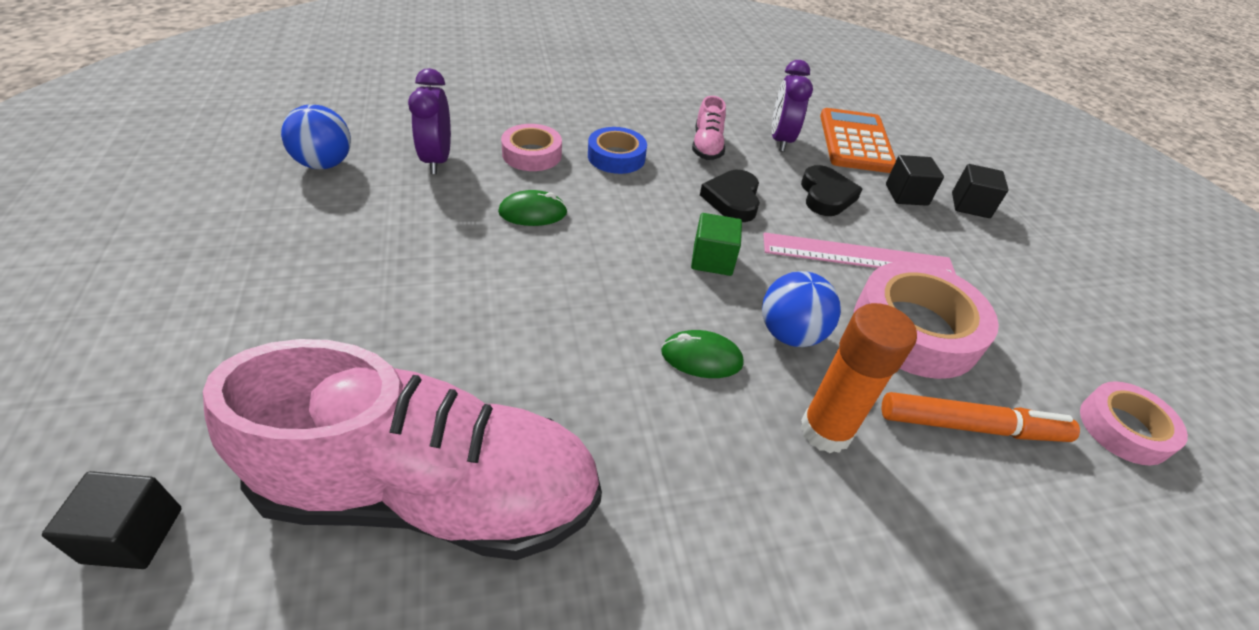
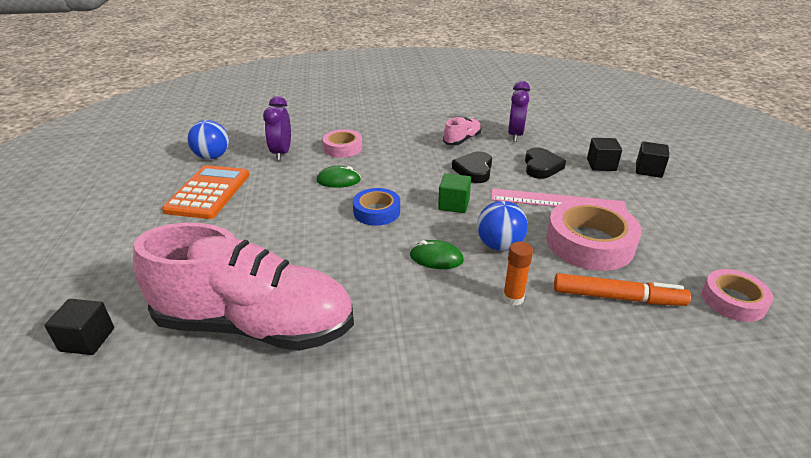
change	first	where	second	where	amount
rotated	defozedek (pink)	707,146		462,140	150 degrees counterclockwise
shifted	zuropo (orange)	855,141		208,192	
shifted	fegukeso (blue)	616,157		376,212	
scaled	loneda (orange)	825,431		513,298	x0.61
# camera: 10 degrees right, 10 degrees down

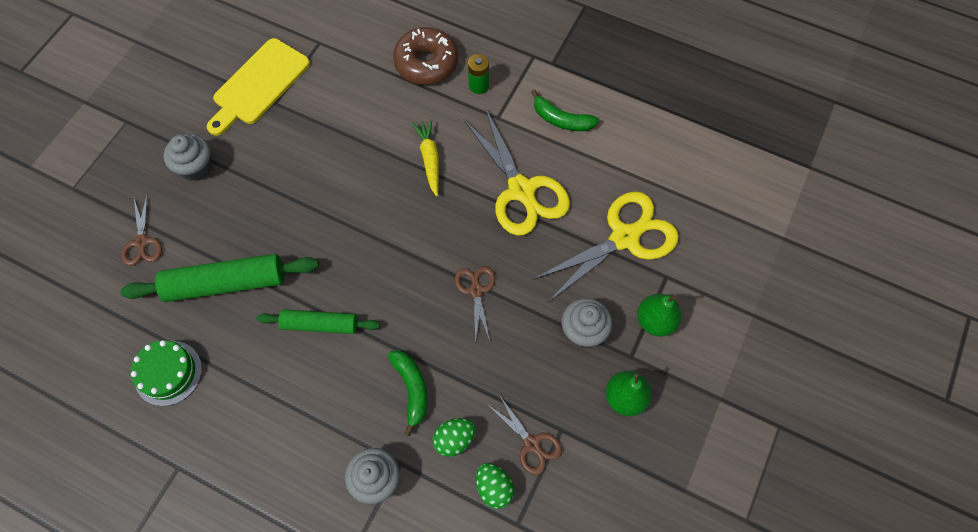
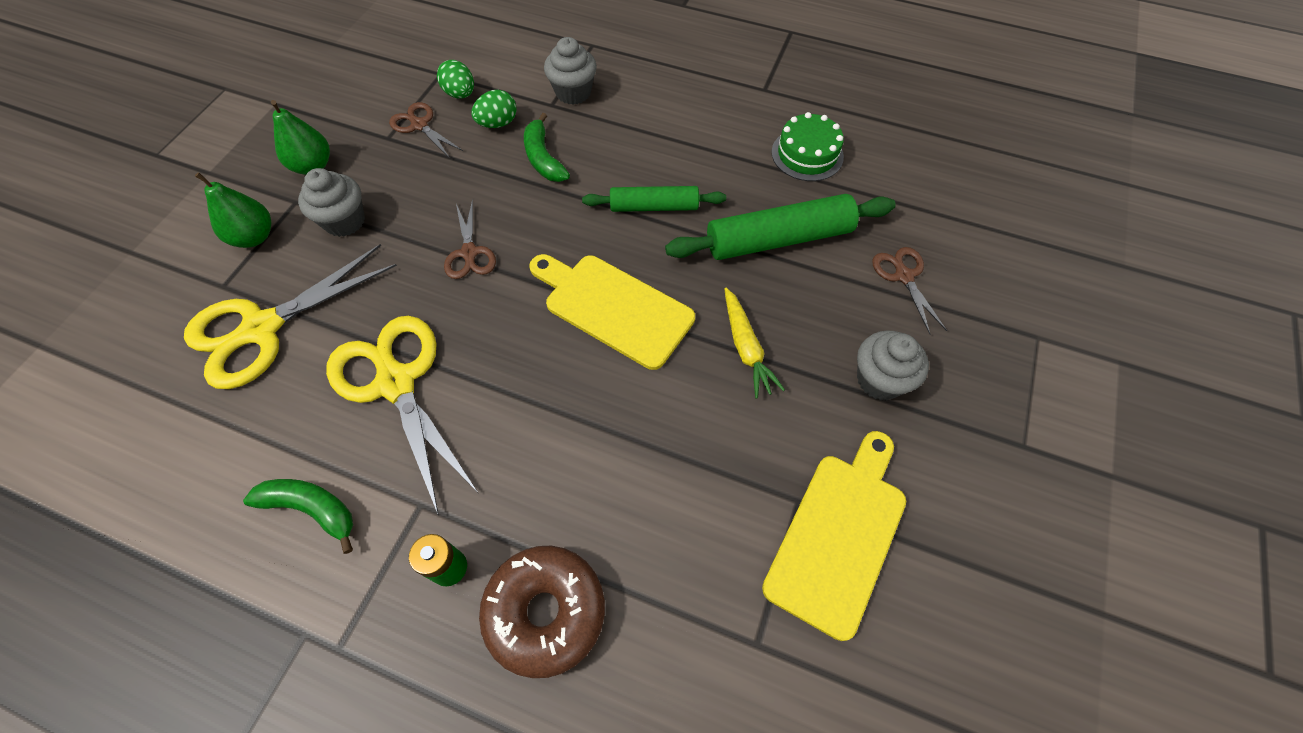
change	first	where	second	where	amount
shifted	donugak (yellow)	429,159		746,348	
new			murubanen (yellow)	613,307	
# camera: 175 degrees right, 5 degrees down

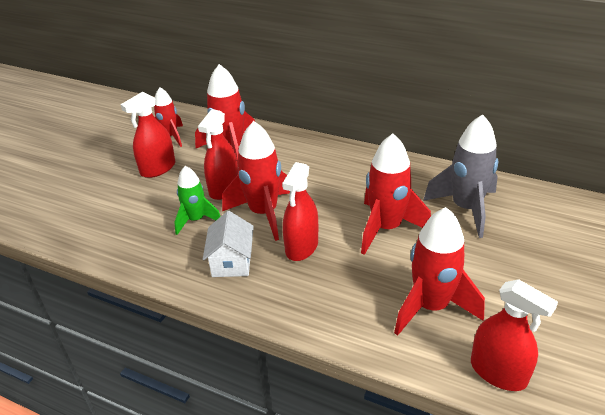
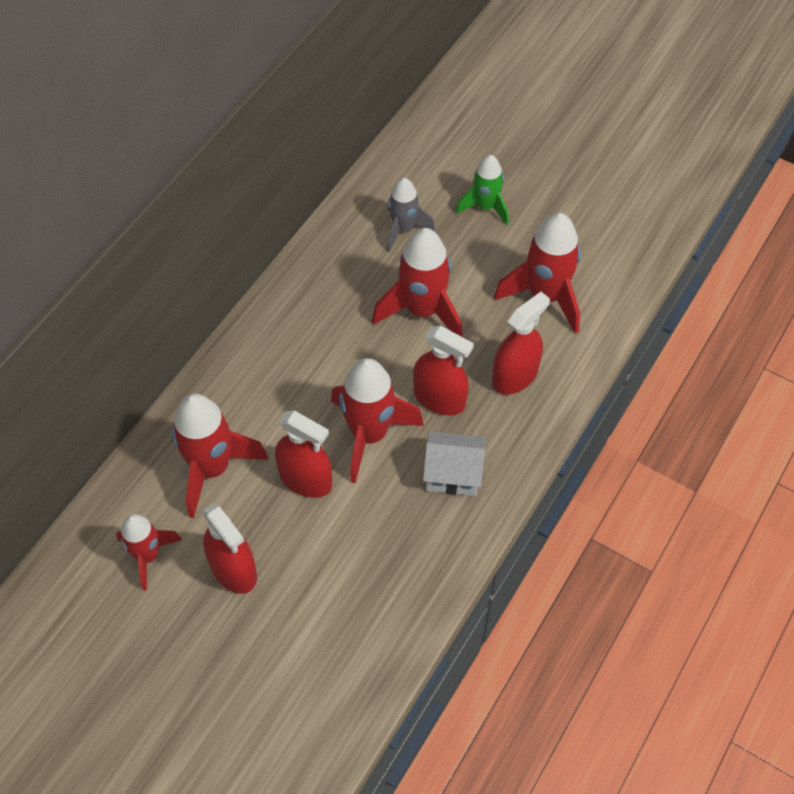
change	first	where	second	where	amount
scaled	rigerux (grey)	465,209		403,229	x0.62
shifted	rigerux (green)	196,220		485,207	
shifted	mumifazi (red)	498,372		515,376	
# camera: 85 degrees left, 20 degrees up

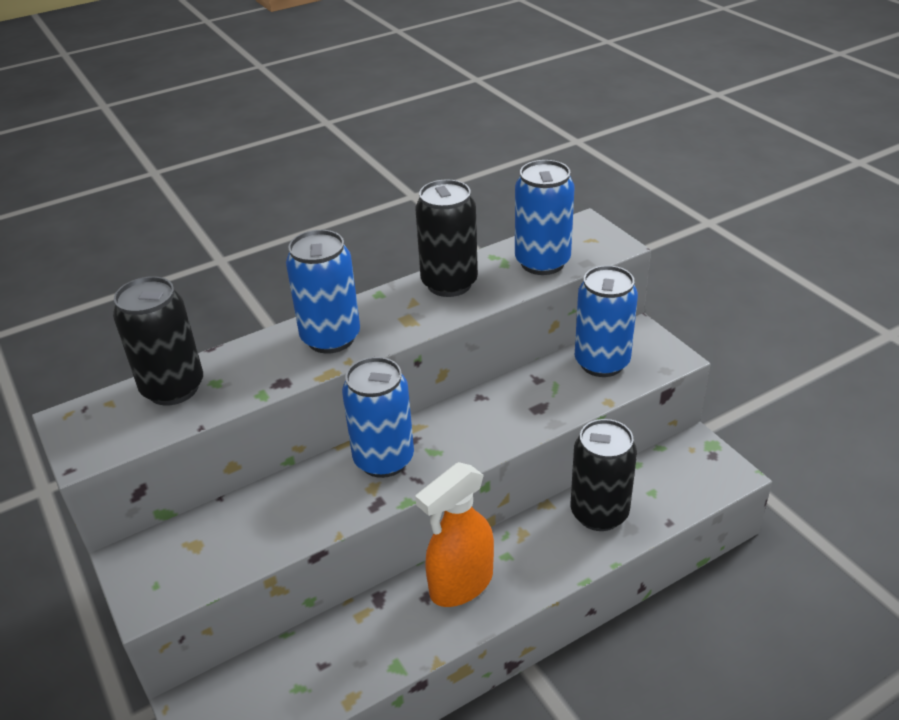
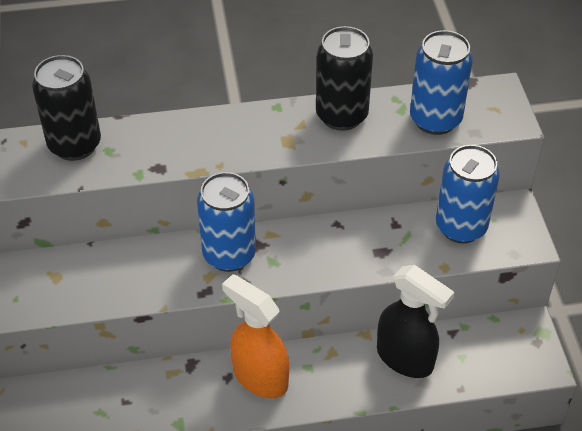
change	first	where	second	where	amount
gone	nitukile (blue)	331,338			
swapped	nitukile (black)	599,513	mumifazi (black)	405,359	
rotated	mumifazi (orange)	460,584		259,377	60 degrees clockwise
# camera: 20 degrees right, 10 degrees up

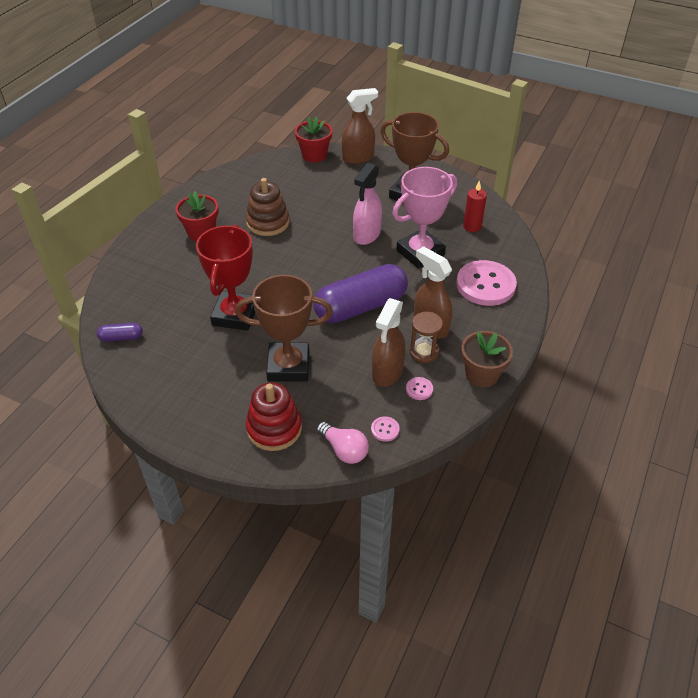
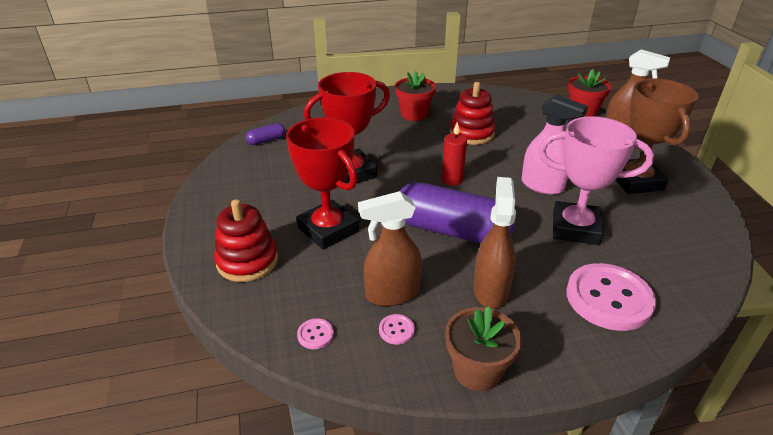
change	first	where	second	where	amount
rotated	mumifazi (pink)	367,235		542,186	135 degrees counterclockwise
repainted	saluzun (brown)	268,223	saluzun (red)	471,133	
shifted	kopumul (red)	472,226		452,180	
repainted	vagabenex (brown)	288,366	vagabenex (red)	328,229	
gone	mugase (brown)	424,352			
rotated	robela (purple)	121,337		266,140	75 degrees counterclockwise
gone	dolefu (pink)	344,450			
# camera: 50 degrees right, 10 degrees down

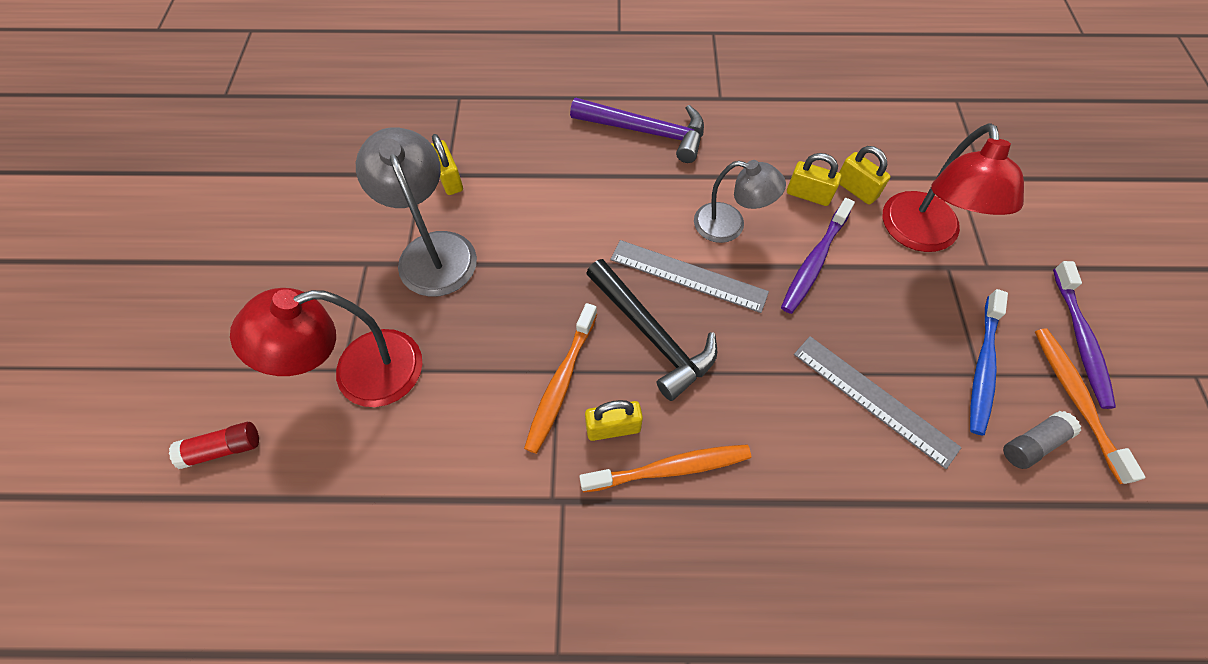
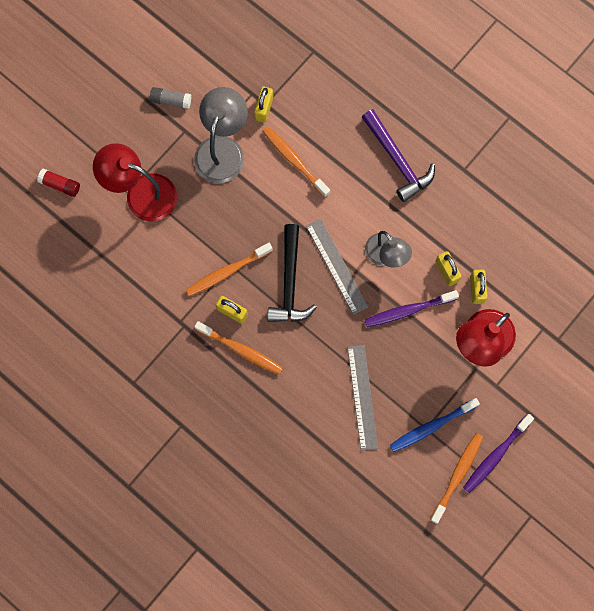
change	first	where	second	where	amount
shifted	loneda (grey)	1032,444		171,100	
new			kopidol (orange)	294,161	
# camera: 40 degrees right, 15 degrees up

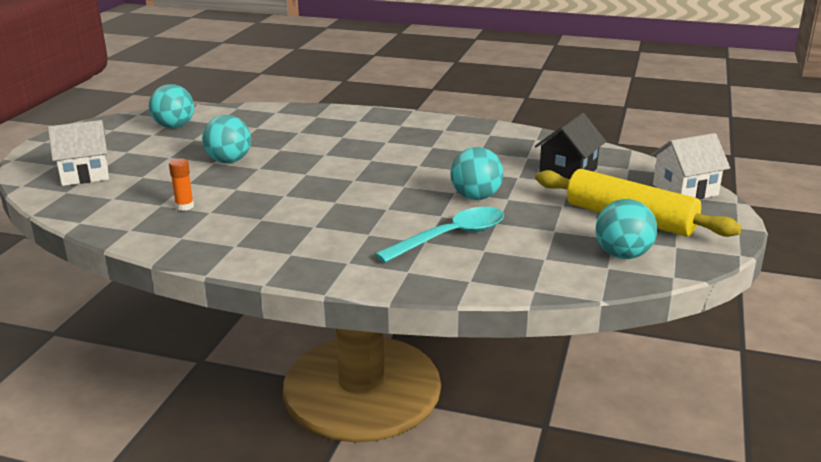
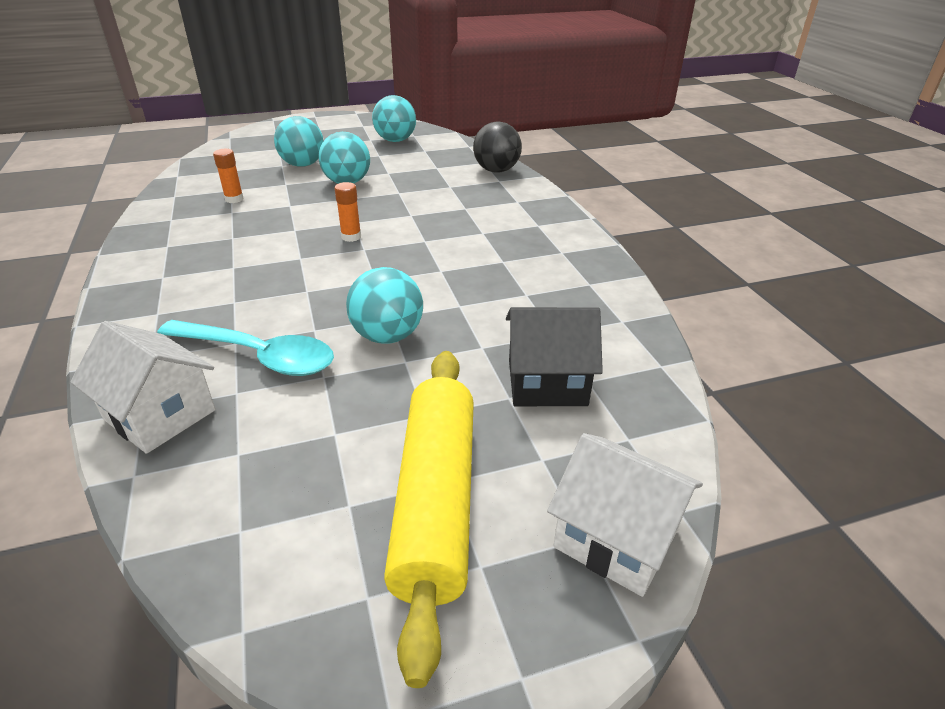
change	first	where	second	where	amount
shifted	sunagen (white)	85,174		160,414	
shifted	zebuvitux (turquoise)	622,255		303,165	
new			zebuvitux (black)	496,170	
new			loneda (orange)	351,237	
# camera: 55 degrees right, 10 degrees up

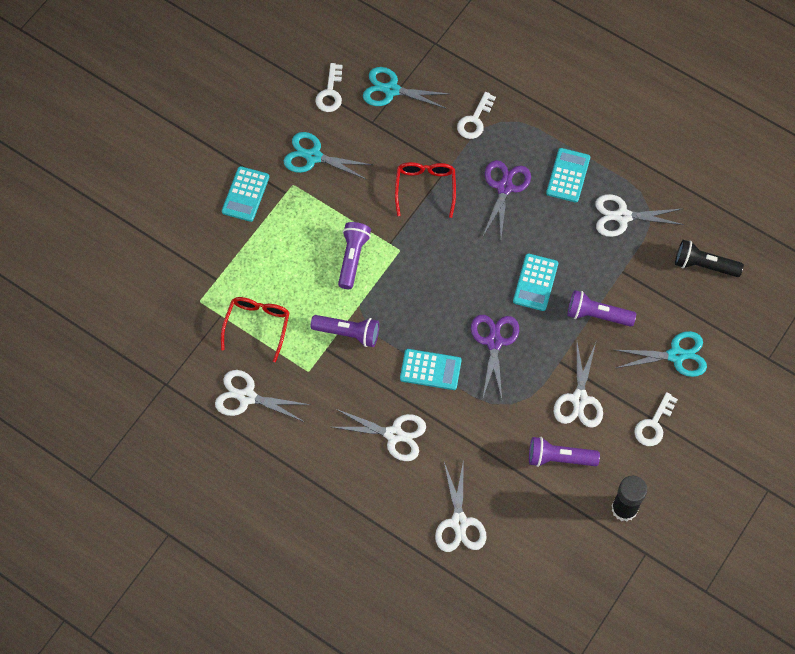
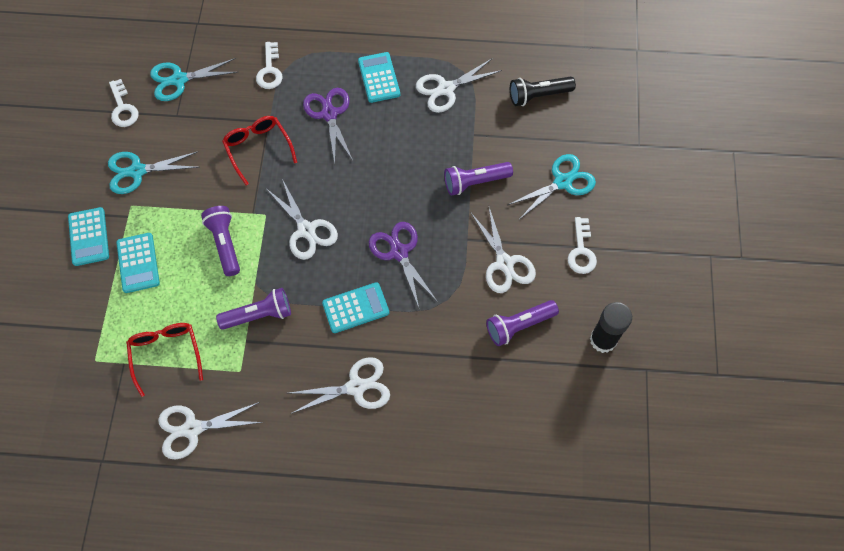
change	first	where	second	where	amount
shifted	zuropo (turquoise)	535,282		138,263	
shifted	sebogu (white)	459,523		306,230	
# camera: 30 degrees left, 0 degrees up

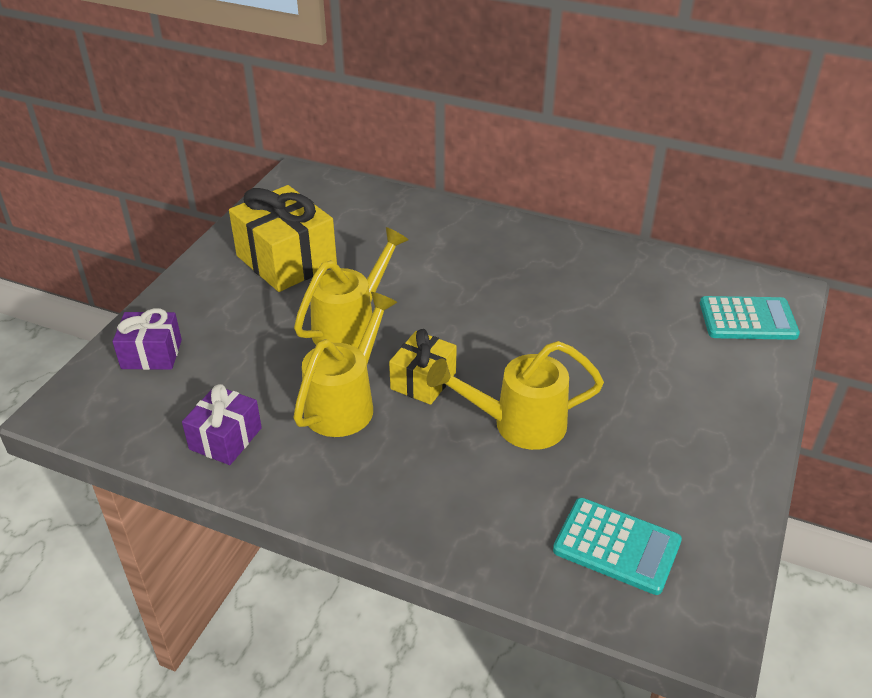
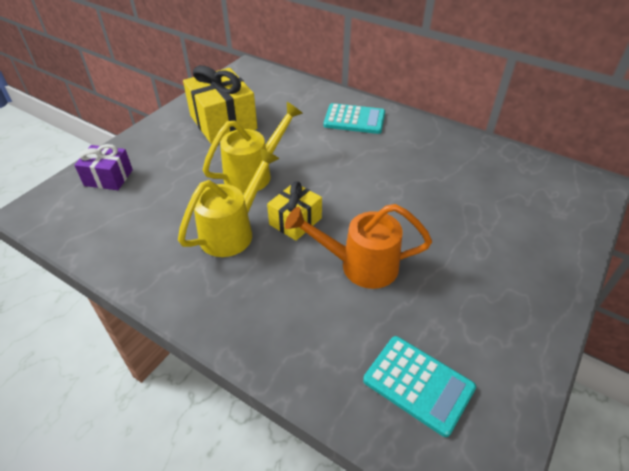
change	first	where	second	where	amount
shifted	zuropo (turquoise)	748,319		354,119	
repainted	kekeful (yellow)	518,424	kekeful (orange)	360,265	
gone	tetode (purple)	225,438			
# camera: 10 degrees right, 5 degrees up

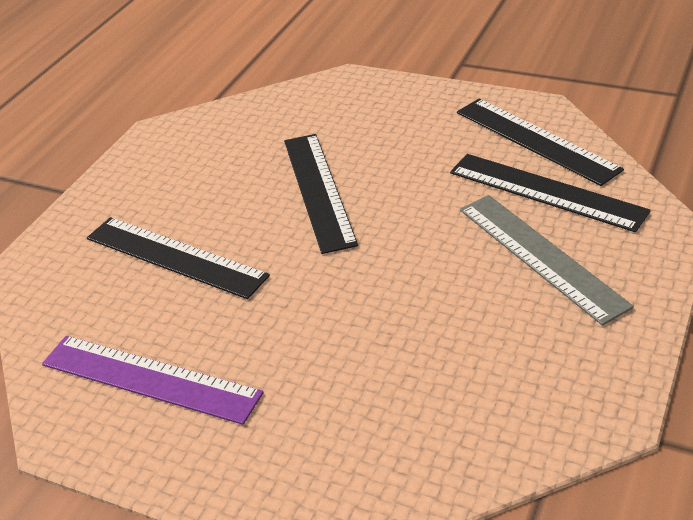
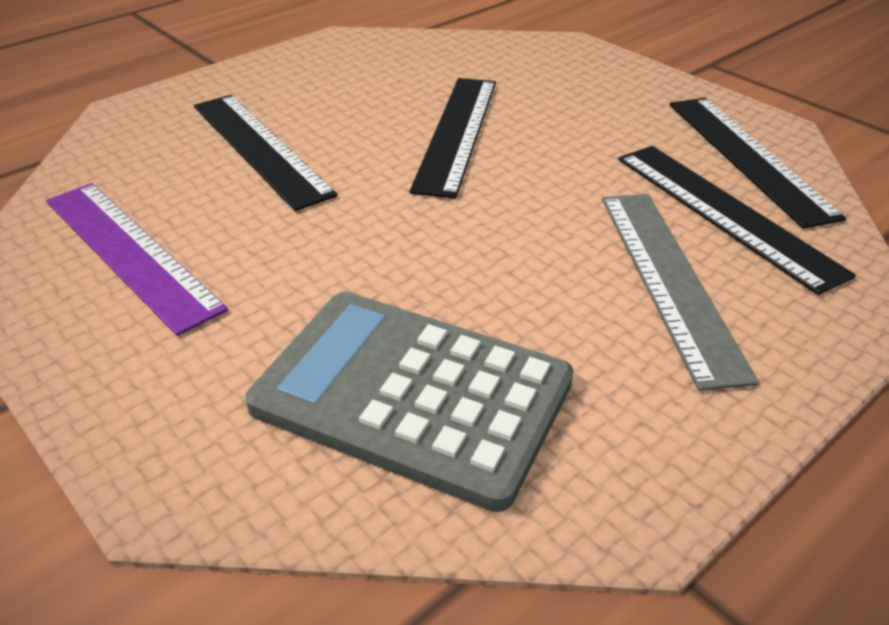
change	first	where	second	where	amount
new			zuropo (grey)	412,394	
# camera: 20 degrees right, 0 degrees up

